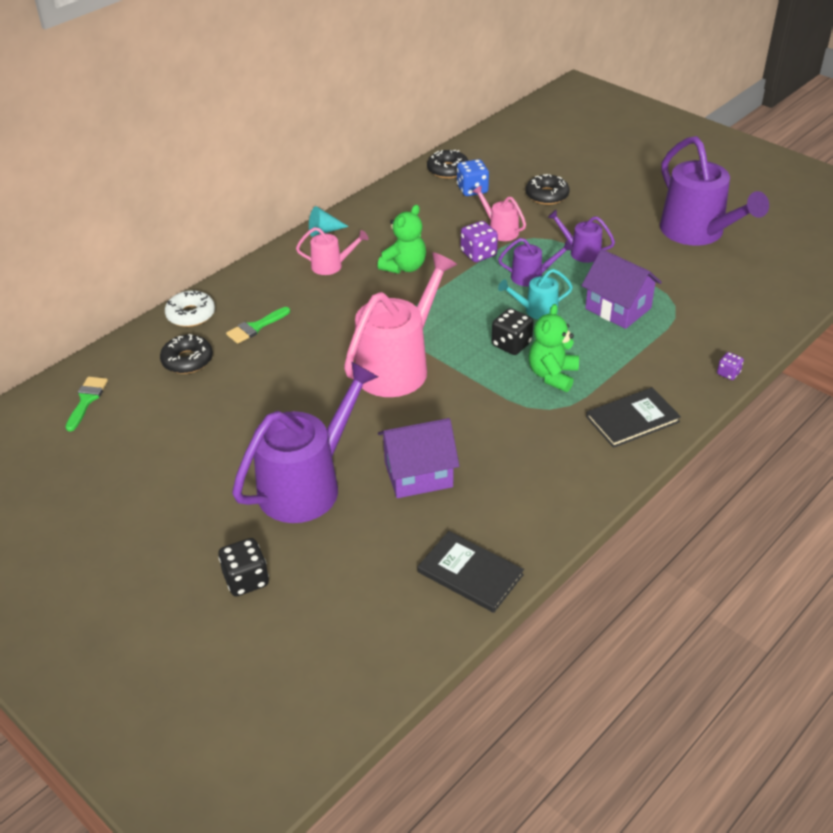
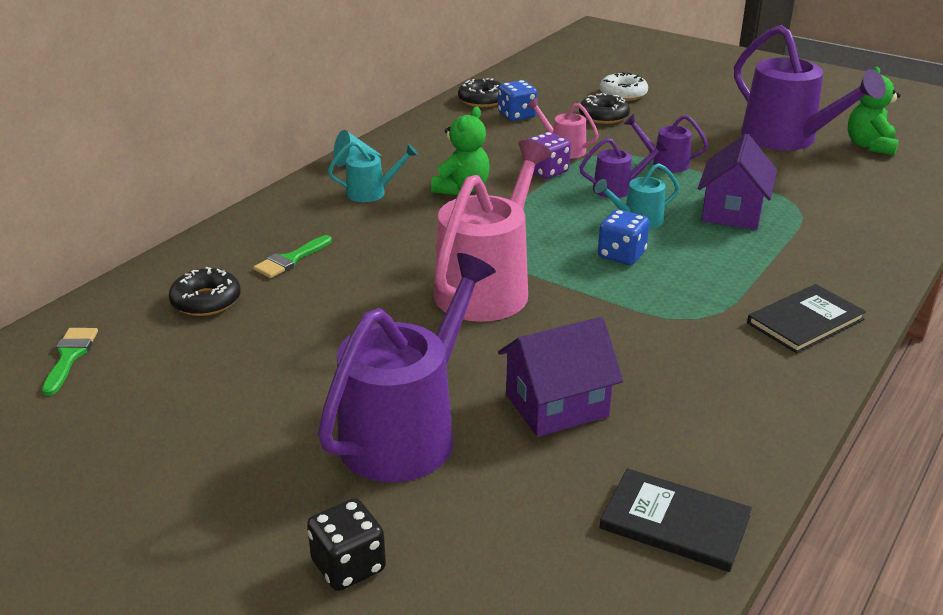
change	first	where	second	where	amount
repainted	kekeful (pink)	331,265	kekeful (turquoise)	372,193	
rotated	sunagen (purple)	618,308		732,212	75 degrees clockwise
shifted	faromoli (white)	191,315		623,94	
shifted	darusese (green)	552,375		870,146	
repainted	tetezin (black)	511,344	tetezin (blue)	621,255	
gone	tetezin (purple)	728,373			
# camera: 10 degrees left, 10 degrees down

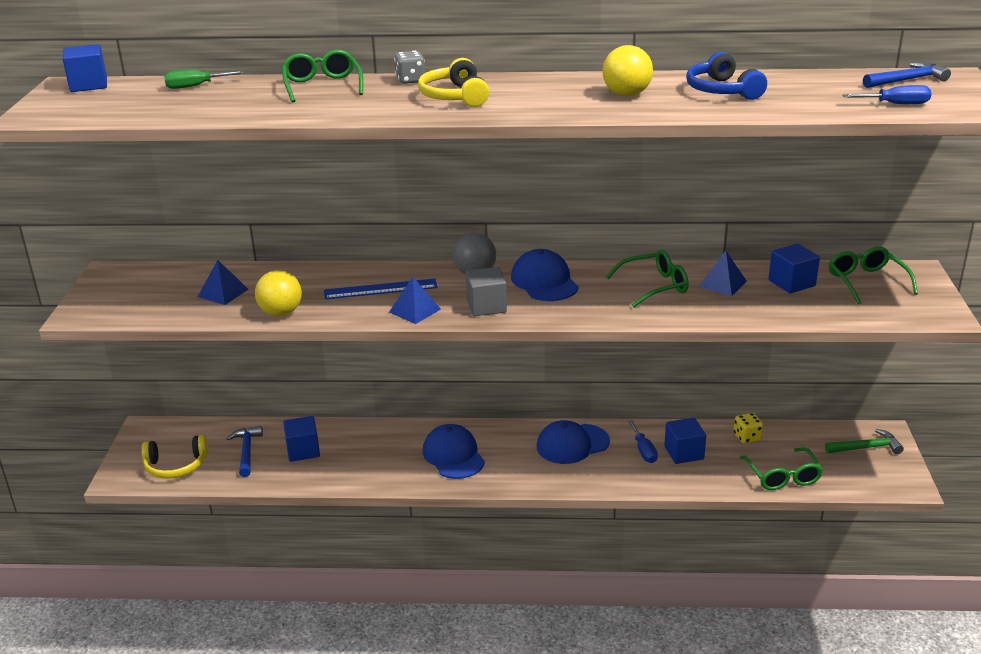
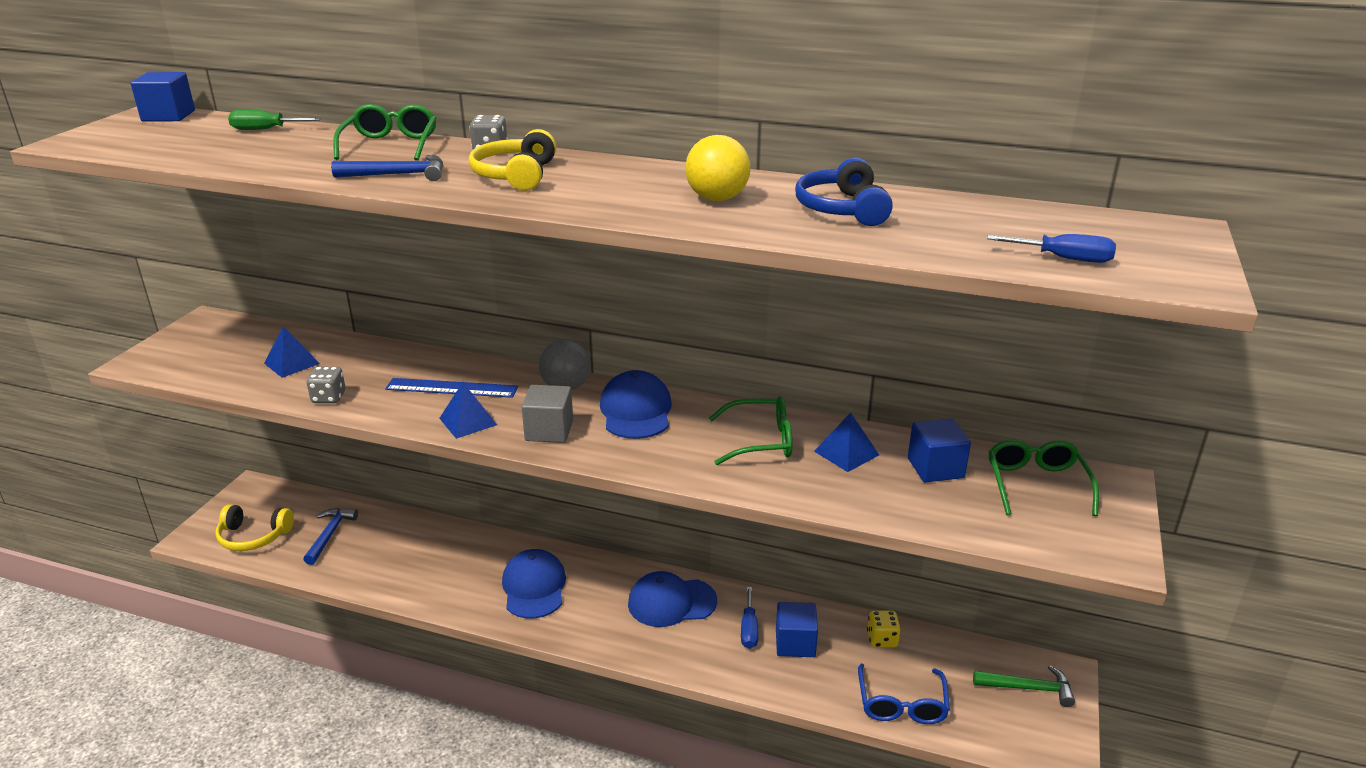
change	first	where	second	where	amount
shifted	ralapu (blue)	907,80		398,175	
swapped	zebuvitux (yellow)	281,313	tetezin (grey)	329,397	
gone	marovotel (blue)	303,451			
repainted	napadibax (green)	782,476	napadibax (blue)	901,704	
# camera: 15 degrees right, 0 degrees up

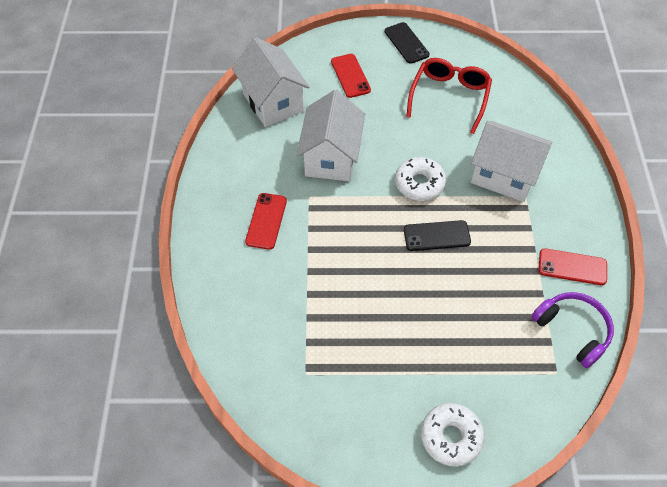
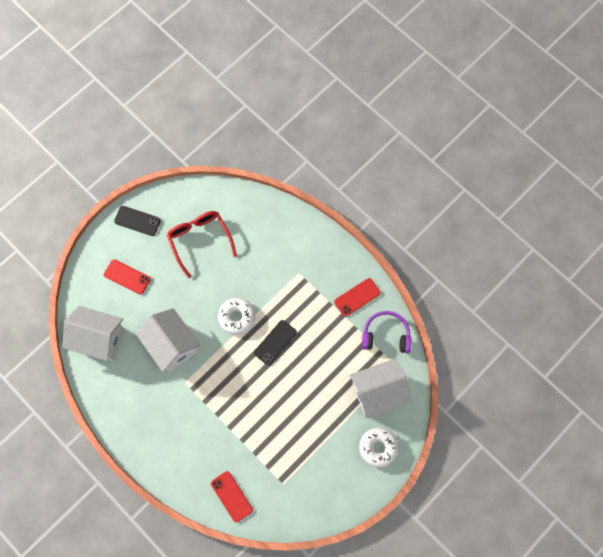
change	first	where	second	where	amount
shifted	sunagen (white)	504,176		378,392	
shifted	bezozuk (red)	266,221		231,496	
# camera: 45 degrees left, 15 degrees up

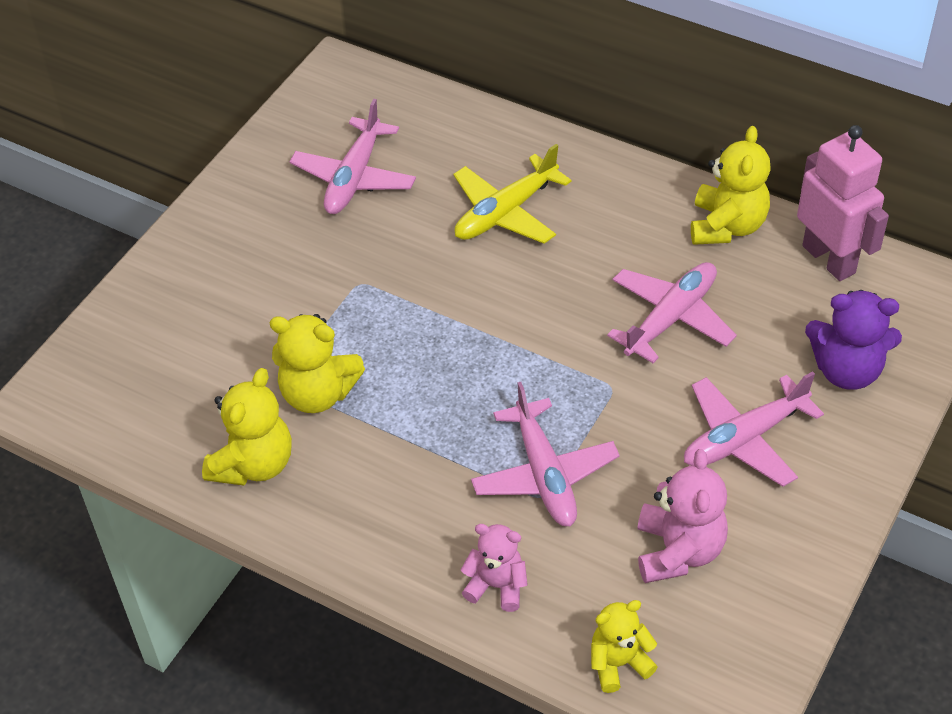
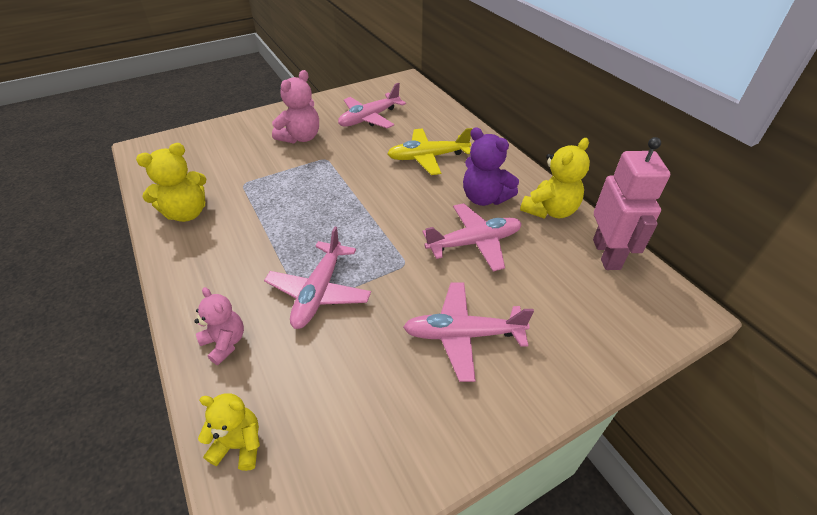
change	first	where	second	where	amount
shifted	darusese (purple)	846,370		484,198	
gone	darusese (yellow)	318,393			
shifted	darusese (pink)	678,551		301,137	
# camera: 30 degrees right, 5 degrees down

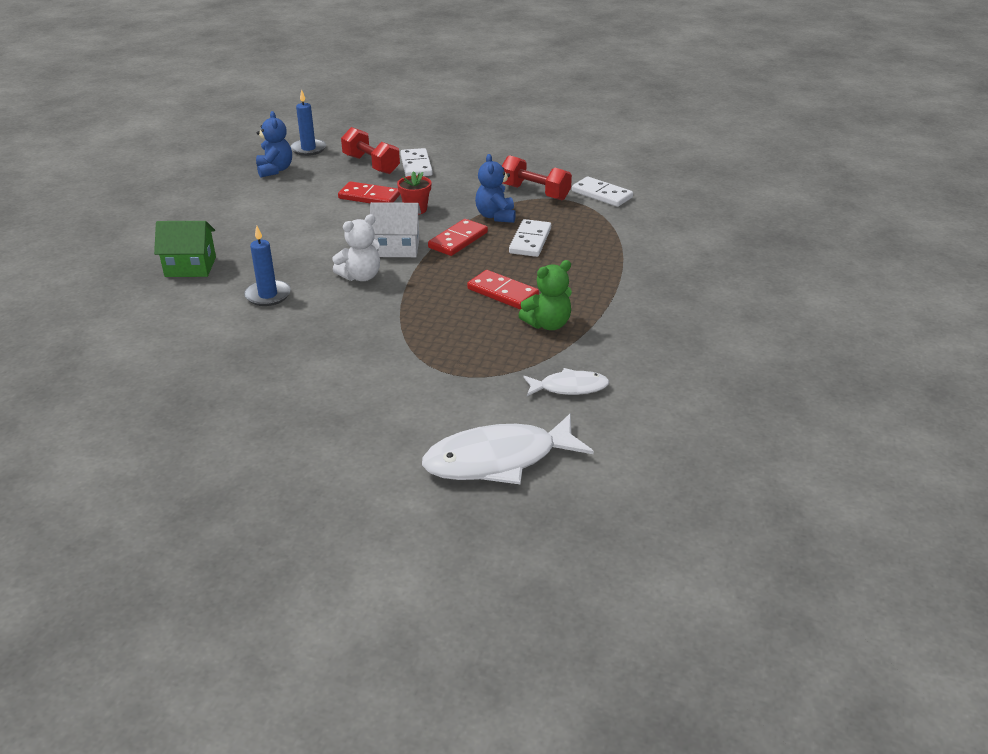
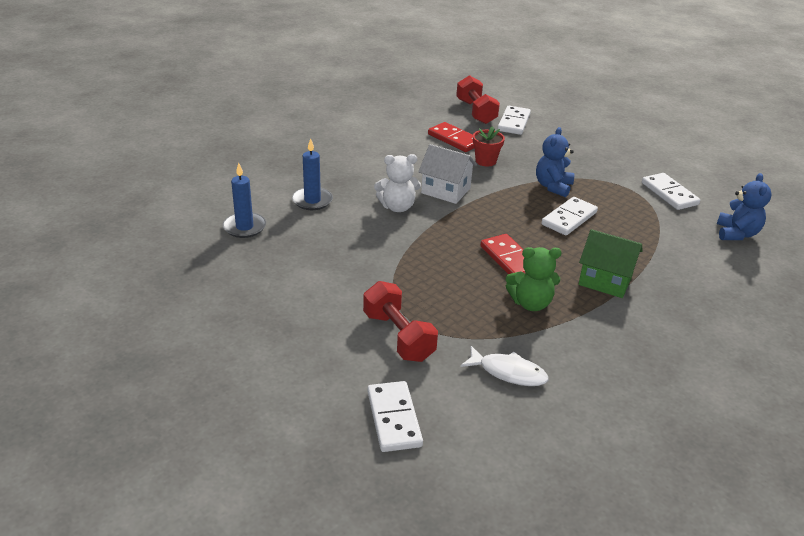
change	first	where	second	where	amount
shifted	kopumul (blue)	308,149		244,227	
shifted	darusese (blue)	275,170		736,234	
shifted	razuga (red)	535,192		398,336	
gone	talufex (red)	458,240			
shifted	sunagen (green)	190,267		605,280	
swapped	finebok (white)	498,460	talufex (white)	393,418	
# camera: 25 degrees right, 0 degrees up

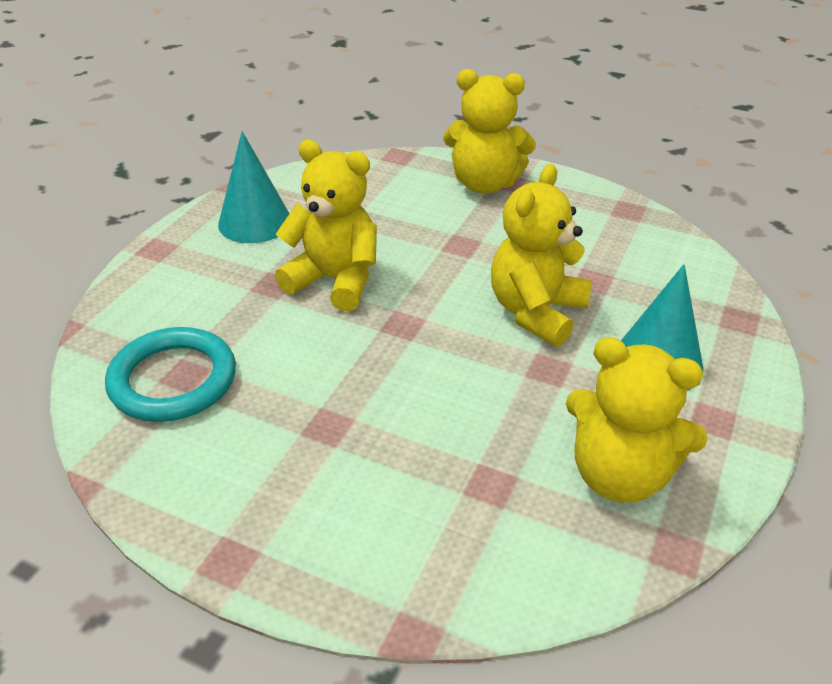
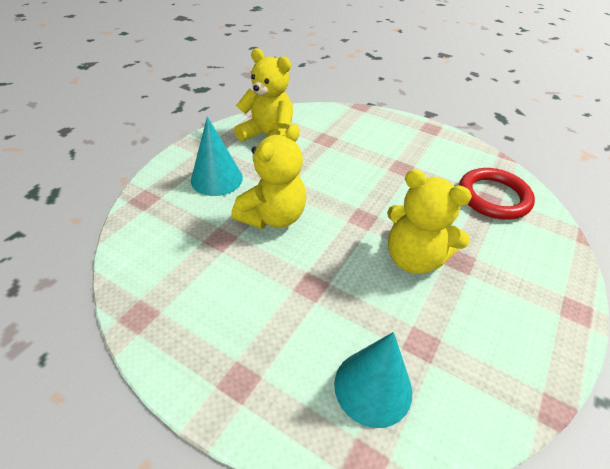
change	first	where	second	where	amount
gone	darusese (yellow)	484,184			
shifted	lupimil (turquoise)	255,222		373,387	
repainted	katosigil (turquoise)	173,380	katosigil (red)	493,197	
# camera: 175 degrees left, 5 degrees up

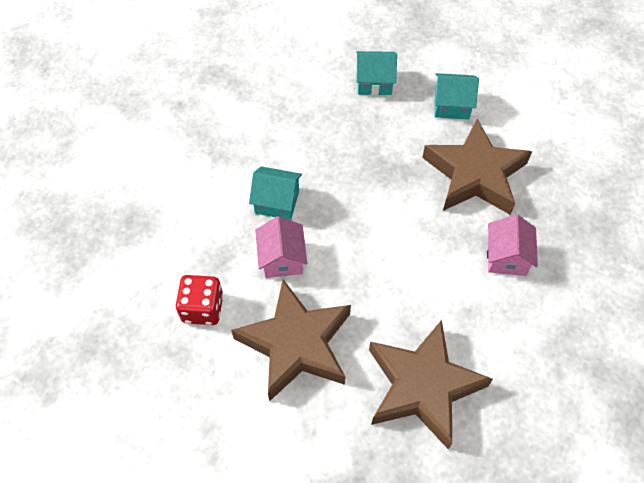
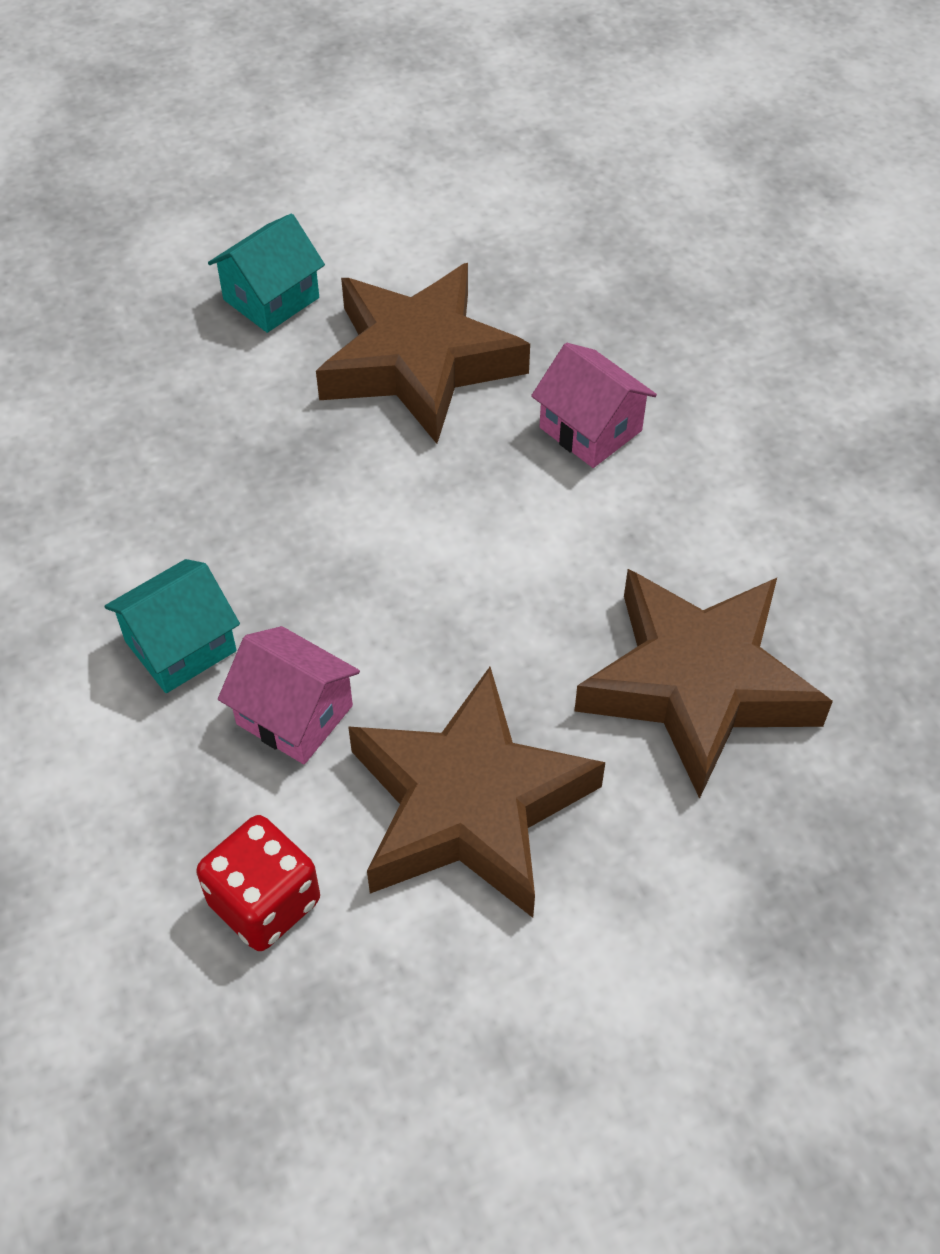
change	first	where	second	where	amount
gone	sunagen (turquoise)	374,82			
# camera: 50 degrees left, 5 degrees down

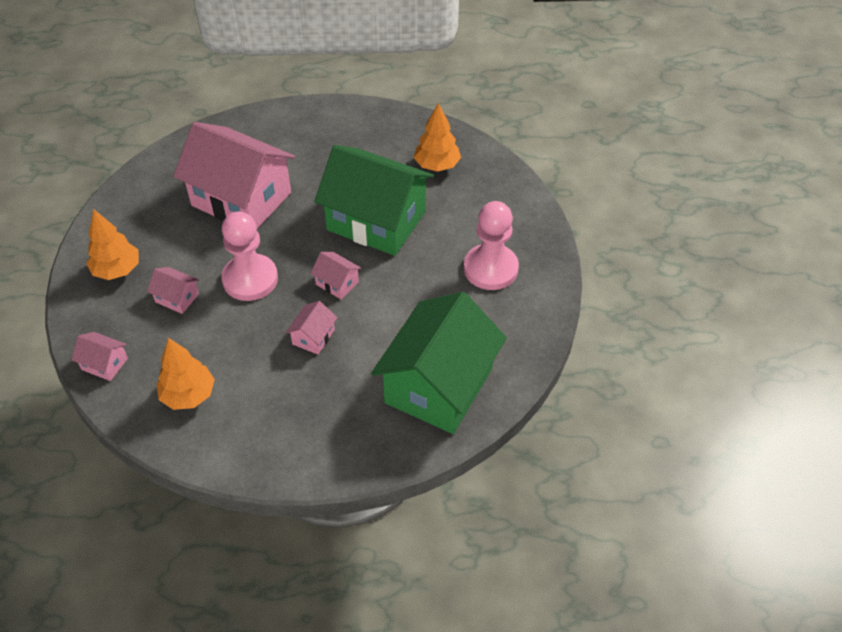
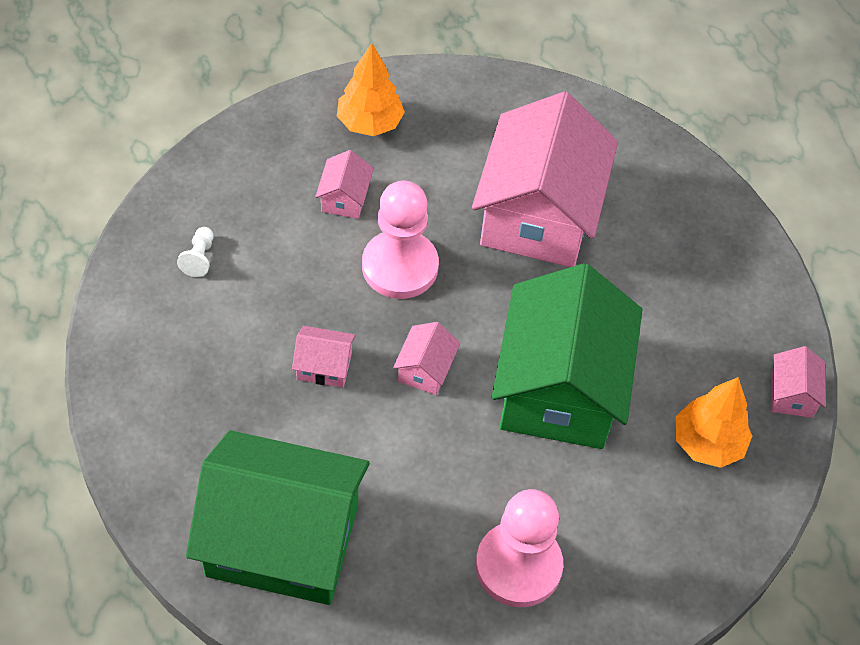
change	first	where	second	where	amount
shifted	sunagen (pink)	104,364		791,394	
swapped	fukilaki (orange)	188,395	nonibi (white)	199,258	
# camera: 70 degrees right, 5 degrees up

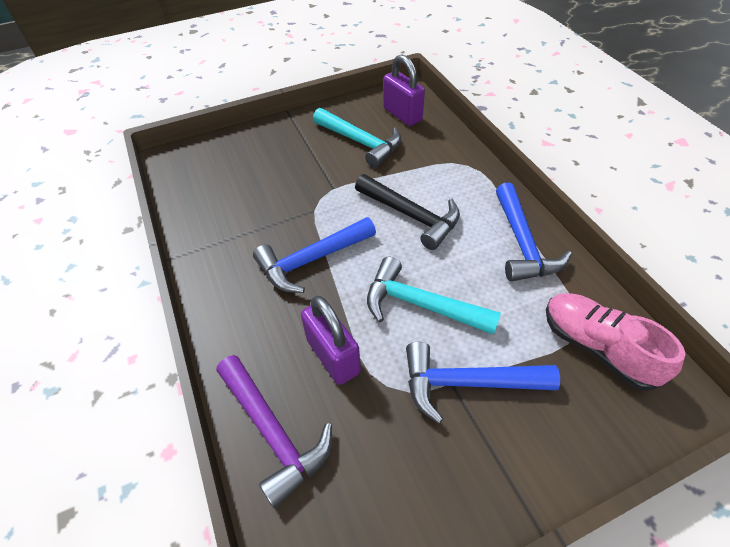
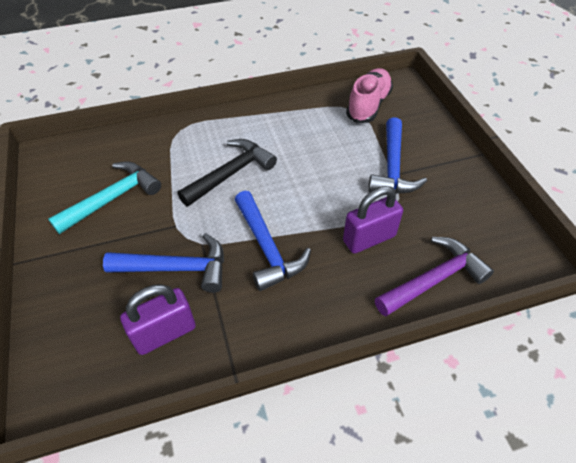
change	first	where	second	where	amount
shifted	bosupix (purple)	402,114		165,333	
shifted	ralapu (blue)	522,244		177,268	
gone	ralapu (turquoise)	420,304			
rotated	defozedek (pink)	597,347		368,105	150 degrees clockwise
# camera: 85 degrees left, 0 degrees up

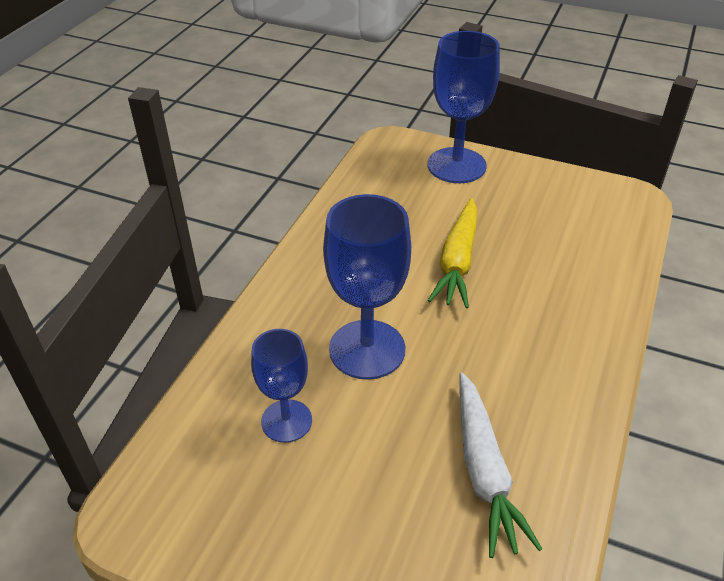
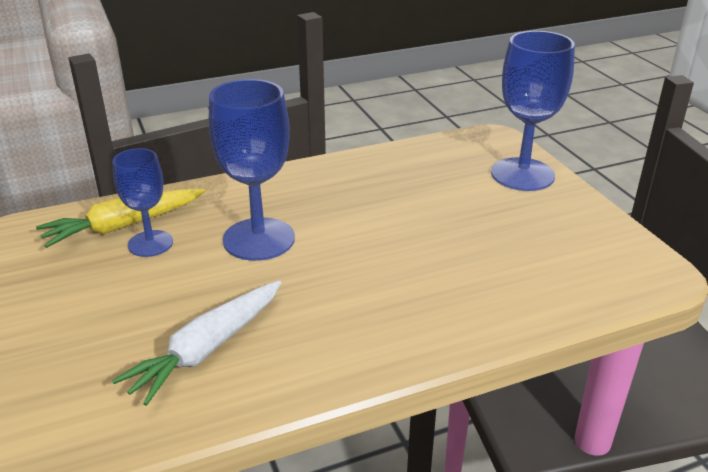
change	first	where	second	where	amount
shifted	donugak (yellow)	457,262		123,226	
# camera: 45 degrees right, 10 degrees down

